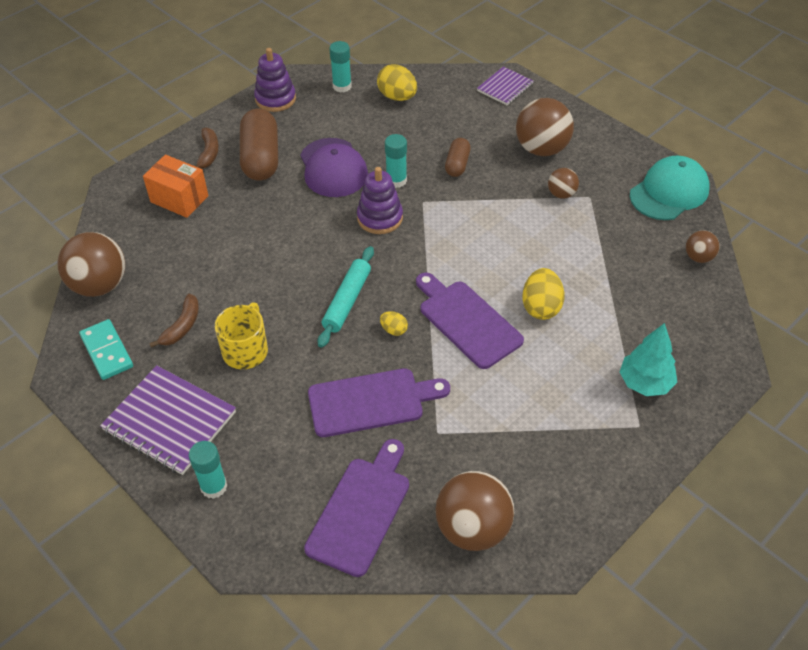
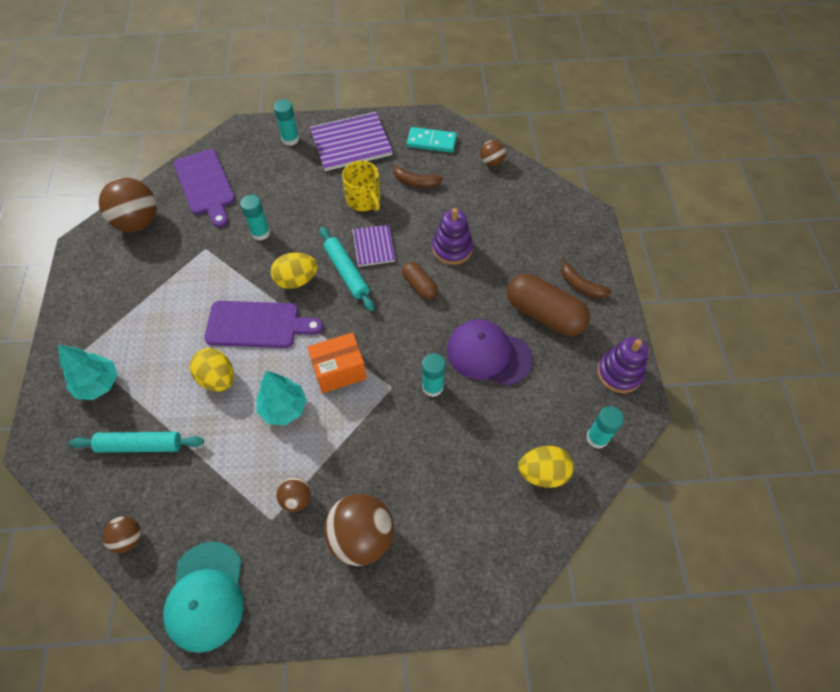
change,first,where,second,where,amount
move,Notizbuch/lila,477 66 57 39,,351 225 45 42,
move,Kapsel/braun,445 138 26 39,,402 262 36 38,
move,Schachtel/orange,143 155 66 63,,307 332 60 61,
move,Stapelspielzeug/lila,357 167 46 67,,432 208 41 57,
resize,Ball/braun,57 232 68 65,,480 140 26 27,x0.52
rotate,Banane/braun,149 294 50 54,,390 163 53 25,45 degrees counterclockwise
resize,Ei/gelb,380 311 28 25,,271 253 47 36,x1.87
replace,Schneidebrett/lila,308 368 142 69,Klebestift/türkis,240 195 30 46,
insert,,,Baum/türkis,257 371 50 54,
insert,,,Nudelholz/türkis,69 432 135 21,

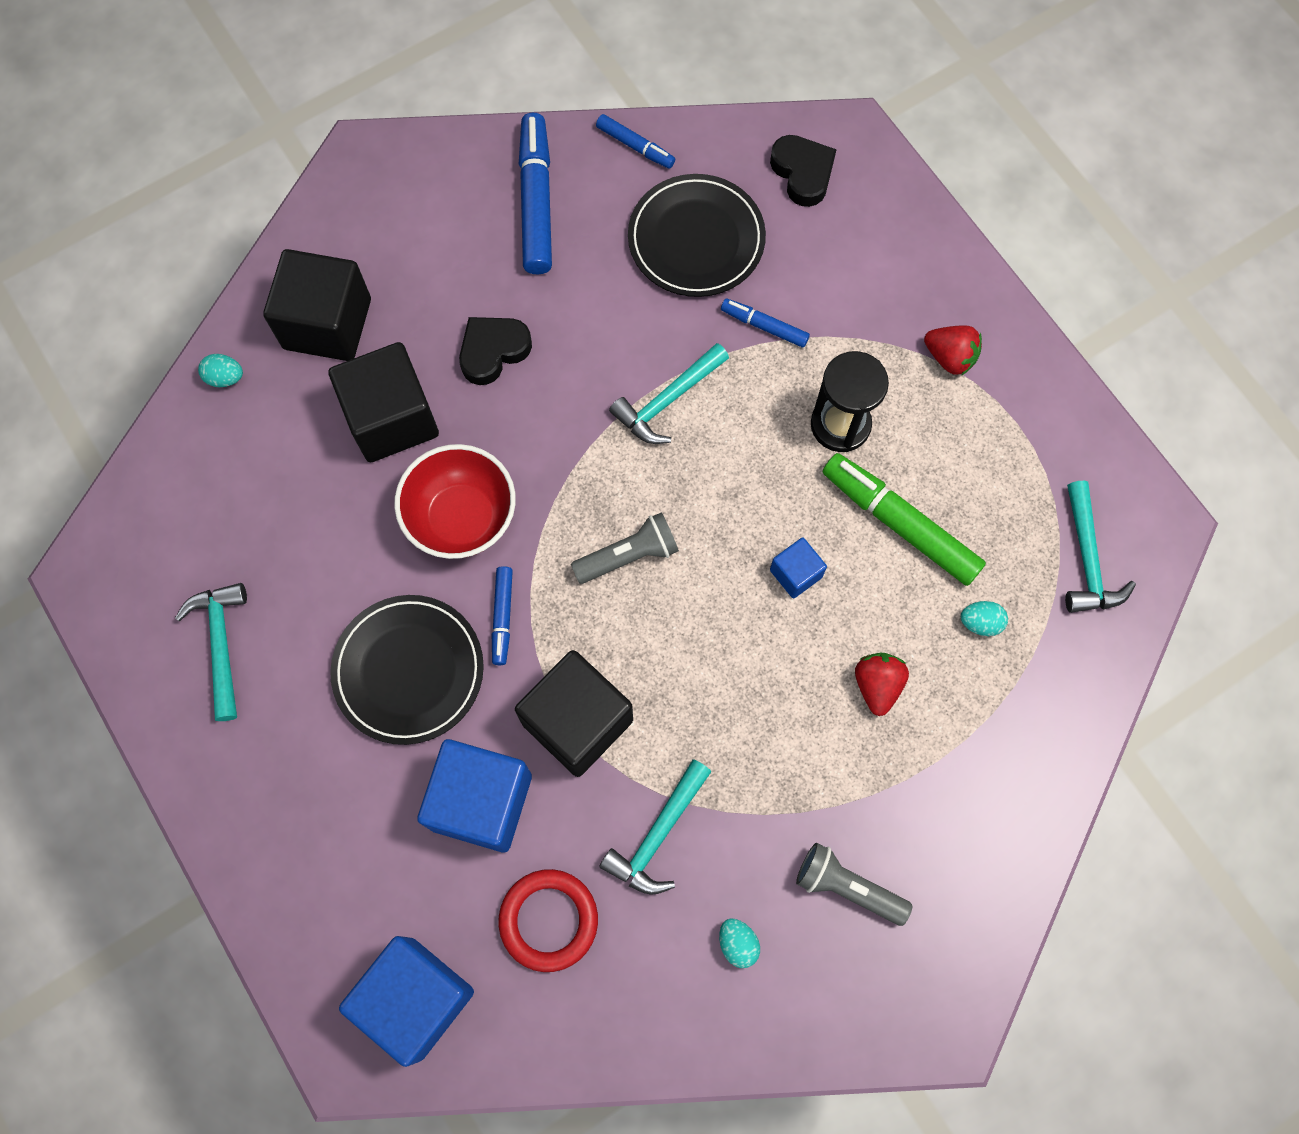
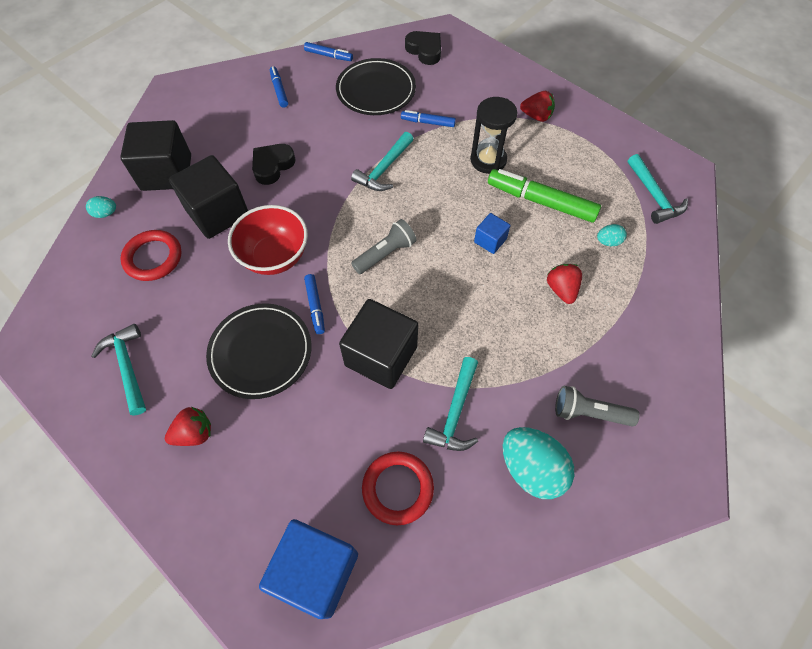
change,first,where,second,where,amount
resize,Filzstift/blau,519 113 33 161,,270 66 18 42,x0.53
delete,Kubus/blau,417 739 115 113,,,
resize,Ei/türkis,719 919 41 49,,503 427 71 72,x2.14
insert,,,Ring/rot,120 230 62 51,
insert,,,Erdbeere/rot,165 407 46 39,

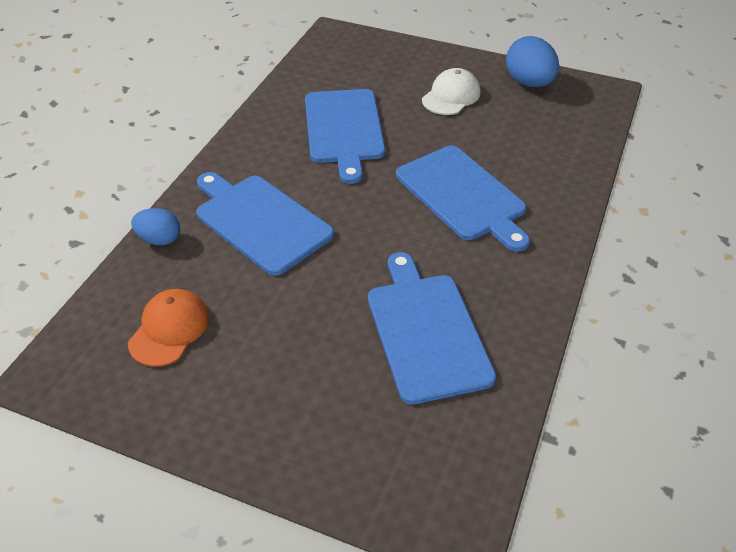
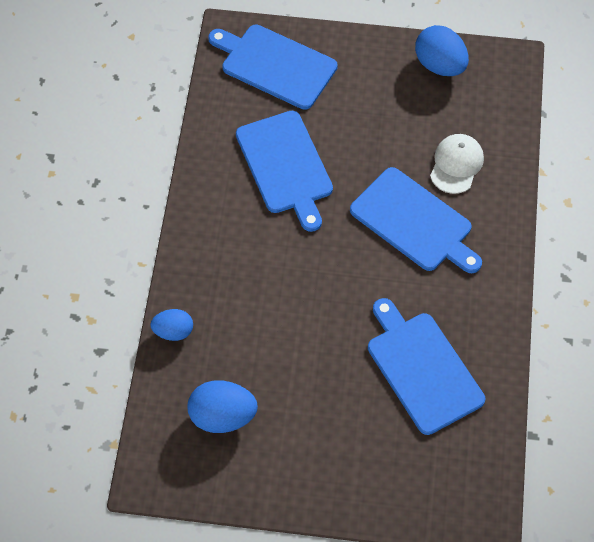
change,first,where,second,where,amount
move,Kappe/weiß,422 68 59 47,,430 134 54 60,
move,Schneidebrett/blau,196 172 138 104,,208 24 130 86,
replace,Kappe/orange,128 289 81 78,Ei/blau,188 380 70 53,

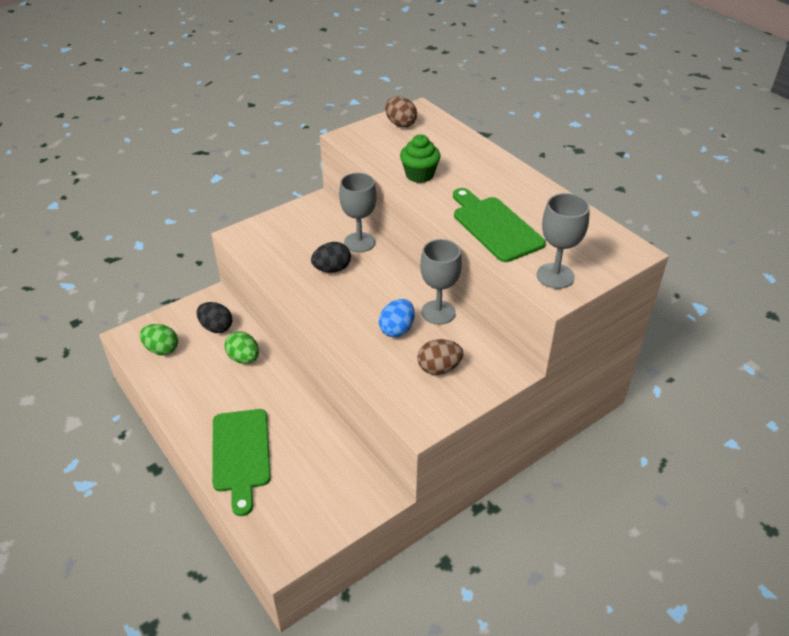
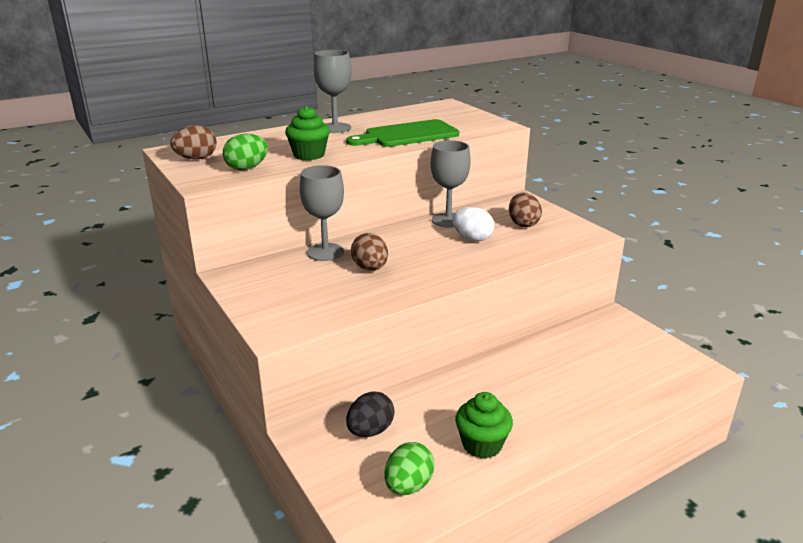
change,first,where,second,where,amount
move,Kelch/grau,536 193 54 96,,314 50 38 83,
recolor,Ei/schwarz,311 242 40 31,Ei/braun,351 233 37 38,
recolor,Ei/blau,379 299 36 38,Ei/weiß,452 207 42 35,
move,Ei/grün,225 331 34 33,,223 134 45 36,
delete,Schneidebrett/grün,212 409 59 107,,,
insert,,,Muffin/grün,455 392 58 67,

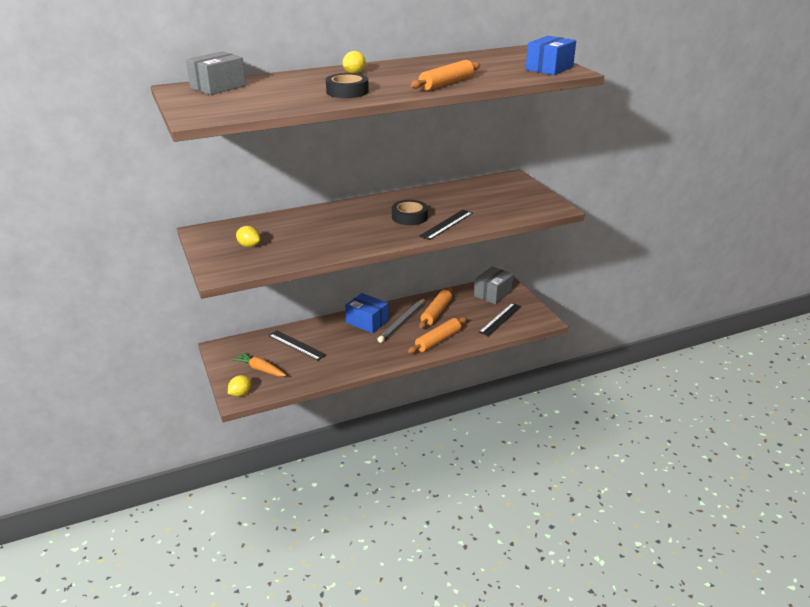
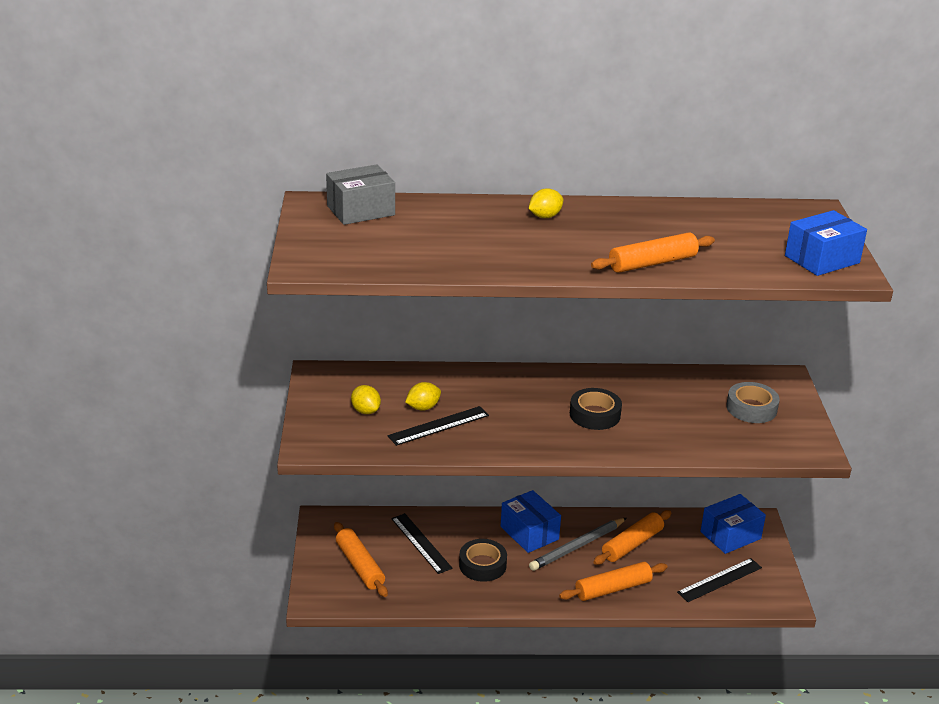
change,first,where,second,where,amount
move,Klebeband/schwarz,326 73 43 25,,459 539 48 43,
move,Lineal/schwarz,419 210 54 30,,388 406 101 40,
recolor,Schachtel/grau,474 266 39 38,Schachtel/blau,701 494 65 60,
replace,Karotte/orange,232 352 54 24,Nudelholz/orange,334 522 54 75,
move,Zitrone/gelb,228 375 23 22,,405 382 36 29,
insert,,,Klebeband/grau,726 382 54 41,

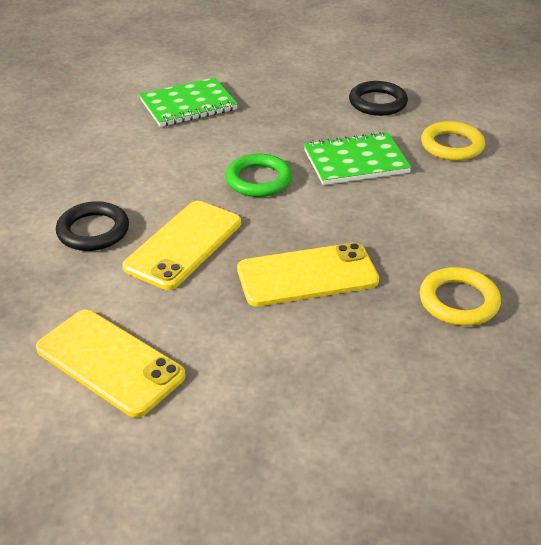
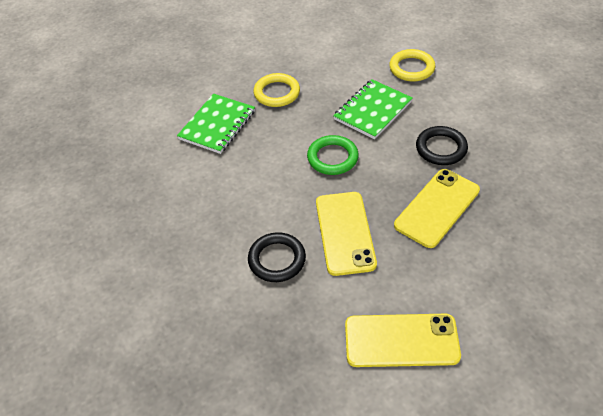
change,first,where,second,where,amount
move,Ring/schwarz,349 81 59 35,,416 126 52 39,
move,Ring/gelb,420 267 81 59,,253 73 47 34,

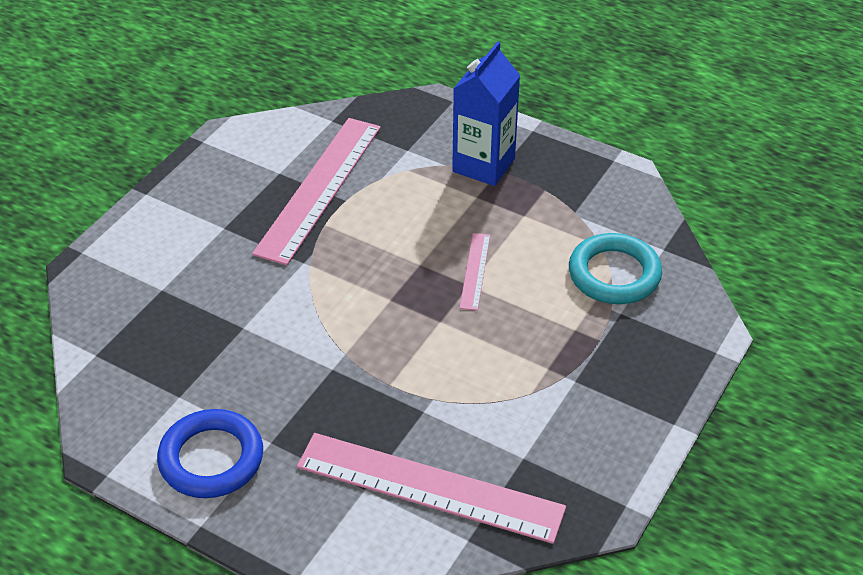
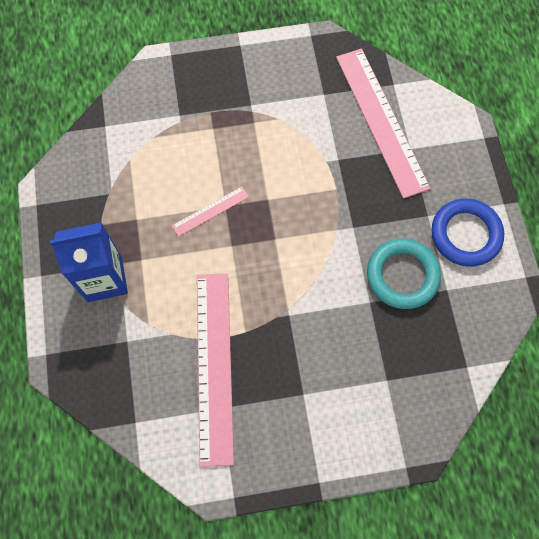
change,first,where,second,where,amount
rotate,Lineal/rosa,252 118 129 148,,197 273 37 194,75 degrees counterclockwise
move,Ring/türkis,569 233 93 71,,367 239 74 70,

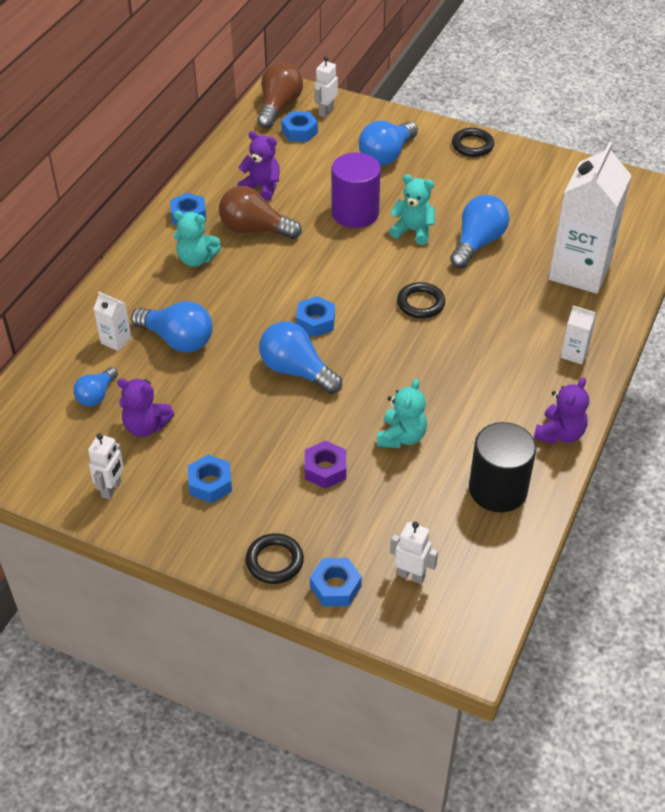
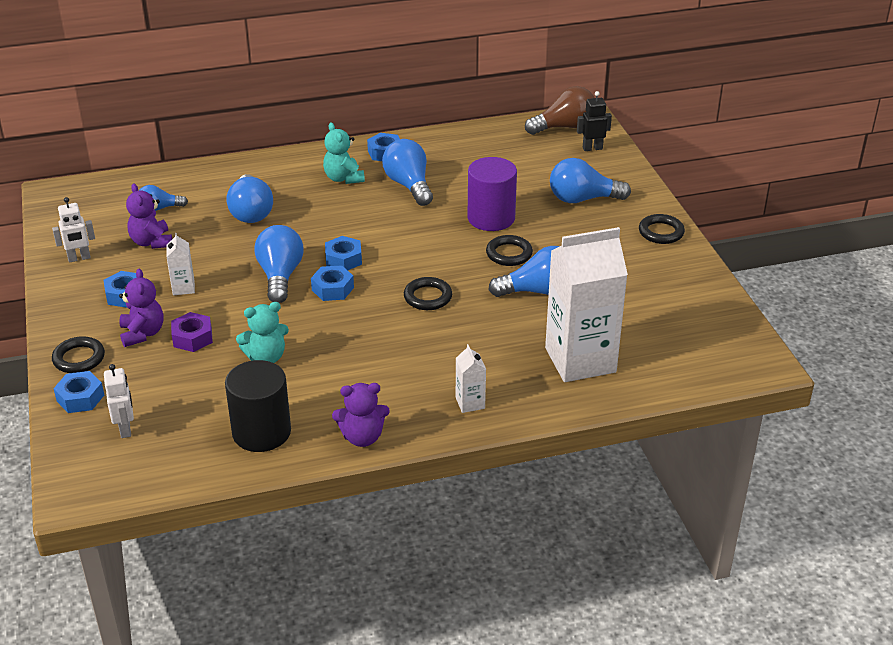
change,first,where,second,where,amount
recolor,Roboter/weiß,314 56 24 61,Roboter/schwarz,577 91 35 60,
move,Sechskantmutter/blau,281 111 37 31,,311 265 43 36,
move,Teddybär/lila,237 131 43 70,,119 269 44 78,
replace,Teddybär/türkis,389 174 46 71,Ring/schwarz,486 235 47 31,
recolor,Glühbirne/braun,219 186 83 53,Glühbirne/blau,382 139 51 67,
move,Getränkekarton/weiß,94 292 38 59,,166 233 29 62,

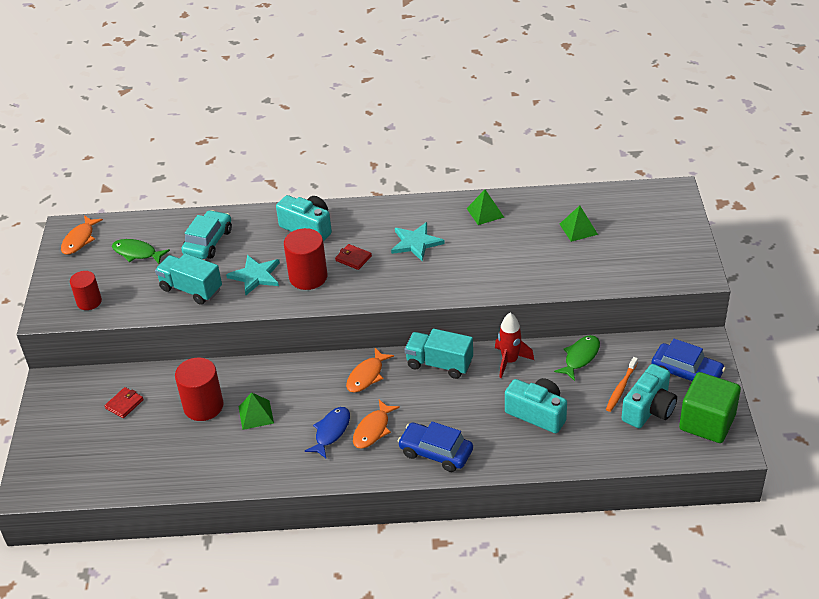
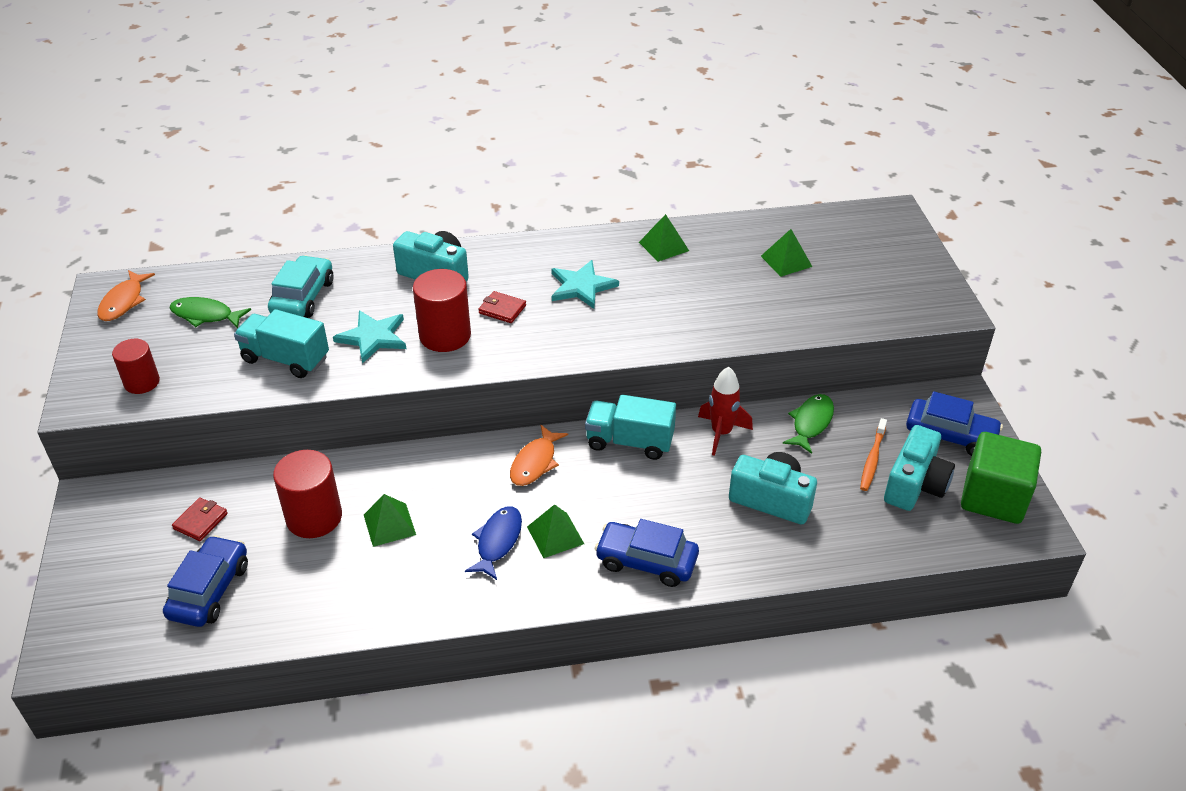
change,first,where,second,where,amount
replace,Fisch/orange,353 400 47 49,Pyramide/grün,527 504 57 54,
insert,,,Auto/blau,163 535 85 92,

